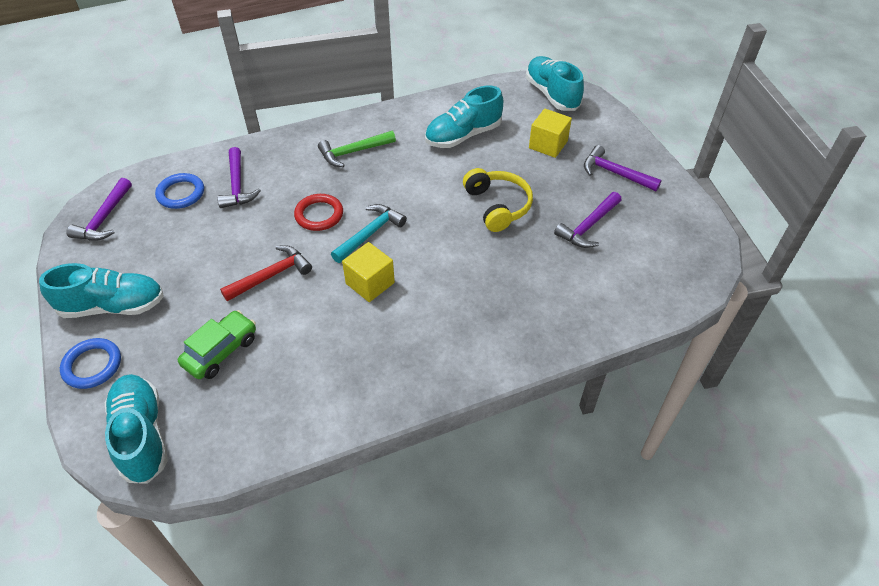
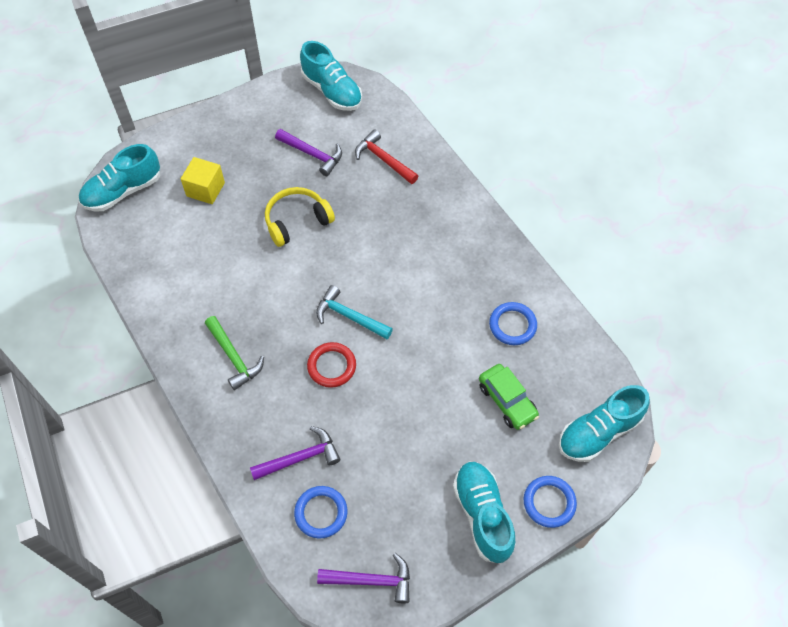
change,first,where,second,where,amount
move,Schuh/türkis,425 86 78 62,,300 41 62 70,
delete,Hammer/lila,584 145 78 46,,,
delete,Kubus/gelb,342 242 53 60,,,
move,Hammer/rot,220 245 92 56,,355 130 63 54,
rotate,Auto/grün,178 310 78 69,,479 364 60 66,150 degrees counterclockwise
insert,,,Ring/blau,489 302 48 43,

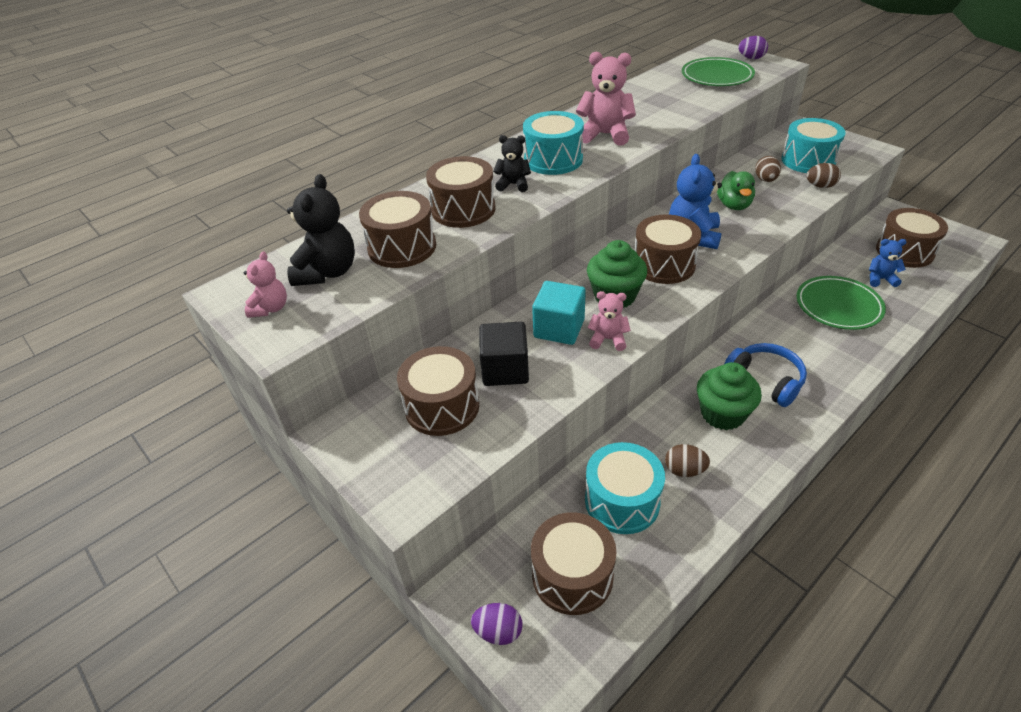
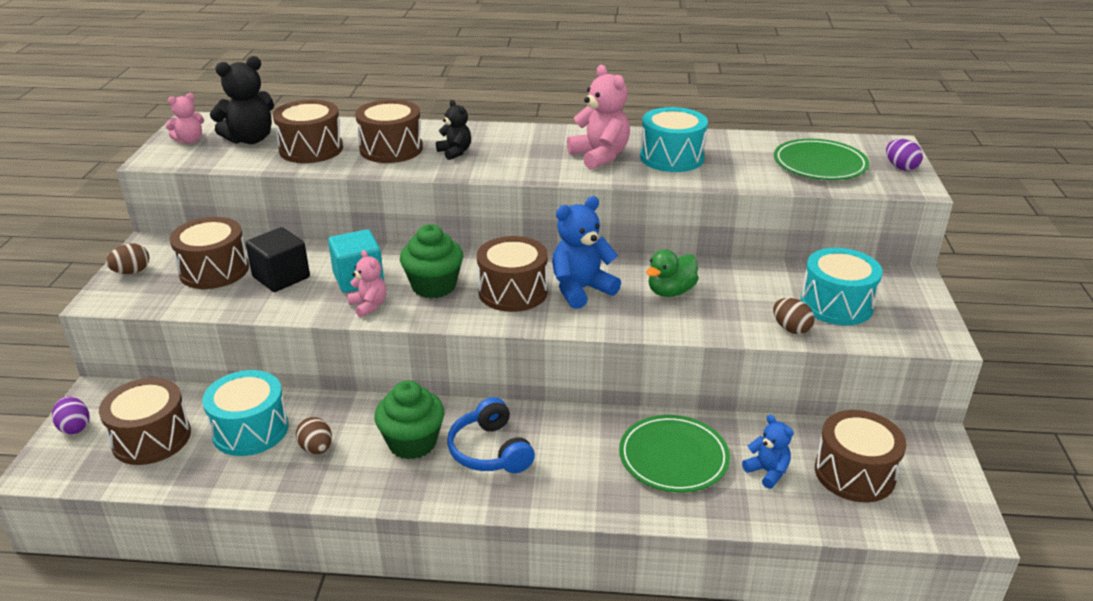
change,first,where,second,where,amount
move,Trommel/türkis,523 111 61 64,,640 107 68 65,
move,Ei/braun,755 156 26 26,,106 244 43 30,
rotate,Kopfhörer/blau,724 343 83 64,,447 397 88 76,150 degrees clockwise

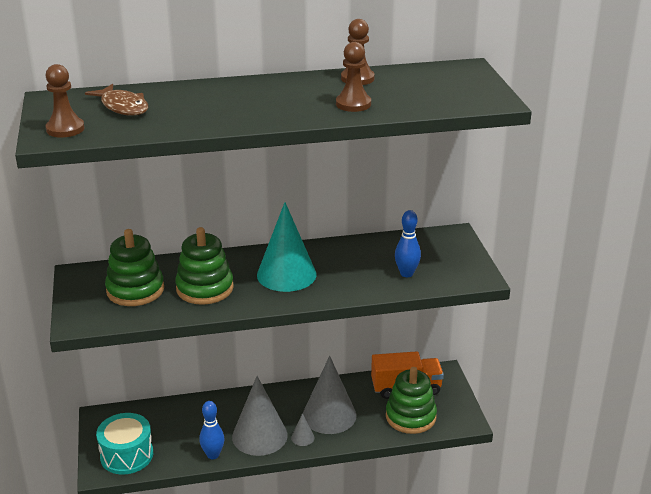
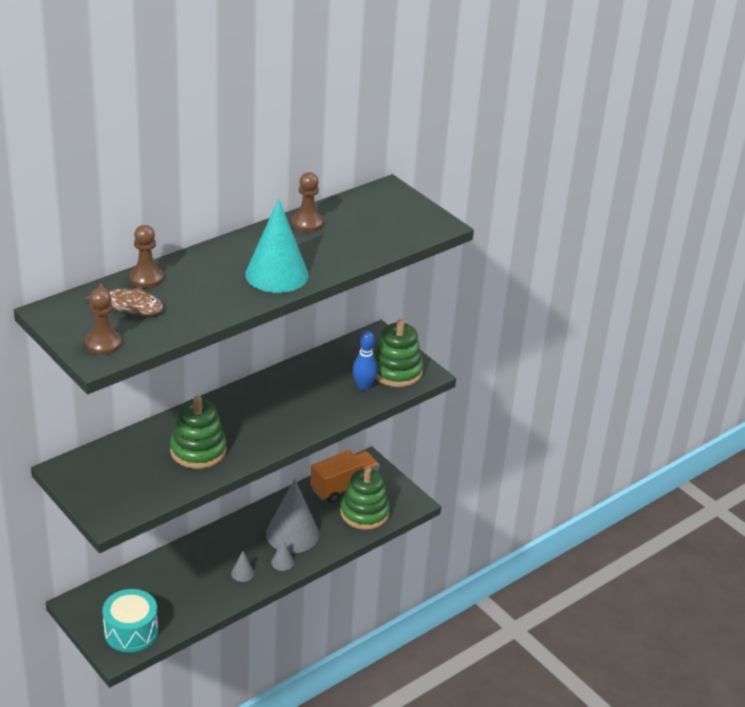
change,first,where,second,where,amount
move,Bauer/braun,336 42 35 70,,129 225 35 63,
move,Kegel/türkis,257 202 59 90,,245 199 64 94,
move,Stapelspielzeug/grün,105 229 59 77,,374 319 49 68,
resize,Kegel/grau,232 376 56 80,,231 551 23 31,x0.42
delete,Bowlingkegel/blau,199 401 25 58,,,

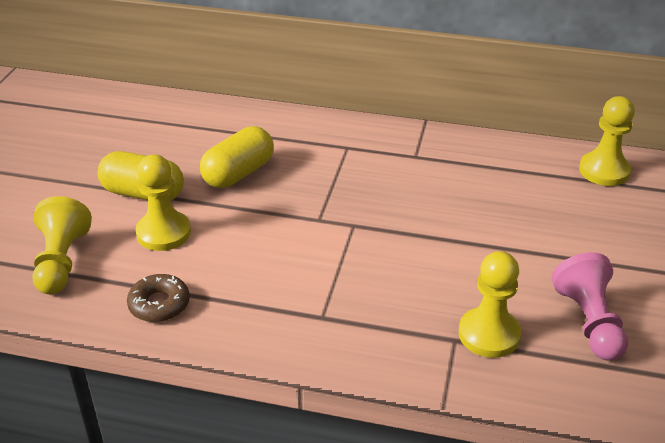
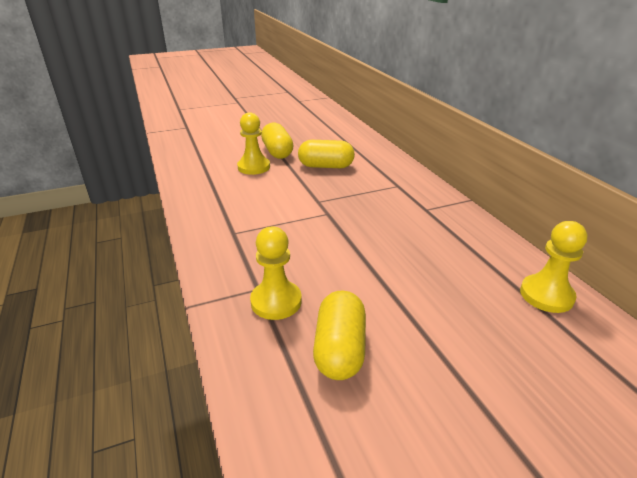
change,first,where,second,where,amount
delete,Bauer/gelb,32 196 60 98,,,
replace,Bauer/rosa,552 252 76 108,Kapsel/gelb,313 291 53 89,
delete,Donut/braun,127 274 63 48,,,

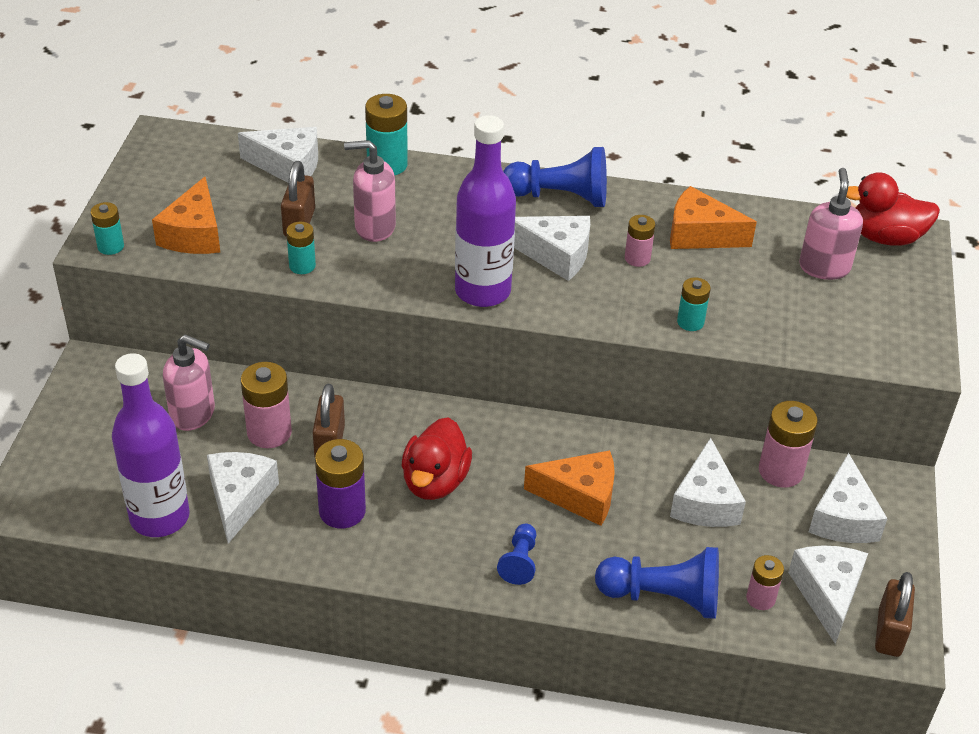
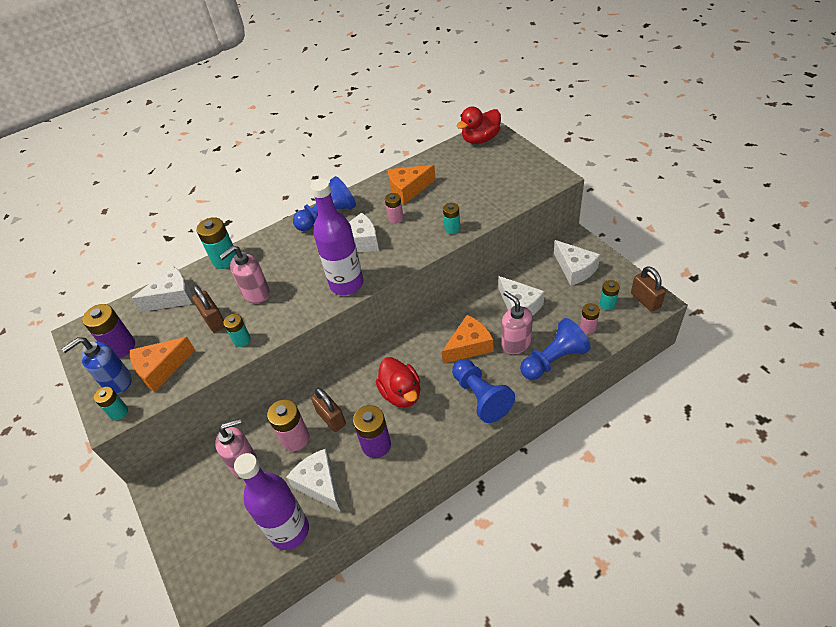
change,first,where,second,where,amount
move,Seifenspender/rosa,799 168 64 112,,501 291 32 63,
rotate,Käse/orange,152 177 68 77,,130 337 65 55,90 degrees clockwise
delete,Batterie/rosa,759 401 59 87,,,
resize,Bauer/blau,497 523 39 62,,452 359 63 64,x1.82
replace,Käse/weiß,788 545 80 99,Batterie/türkis,600 280 20 30,
insert,,,Batterie/lila,82 304 53 54,
insert,,,Seifenspender/blau,62 337 70 57,

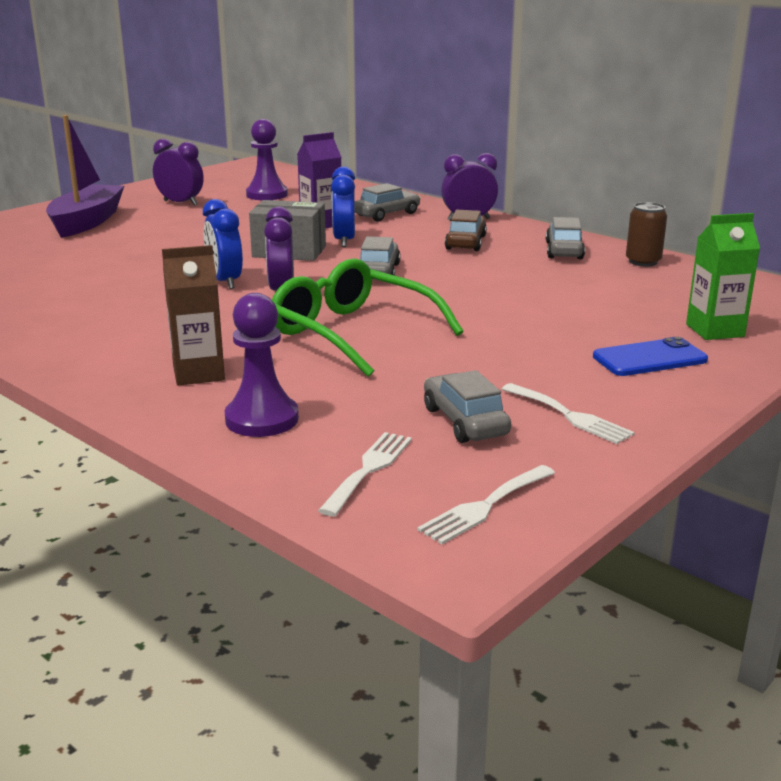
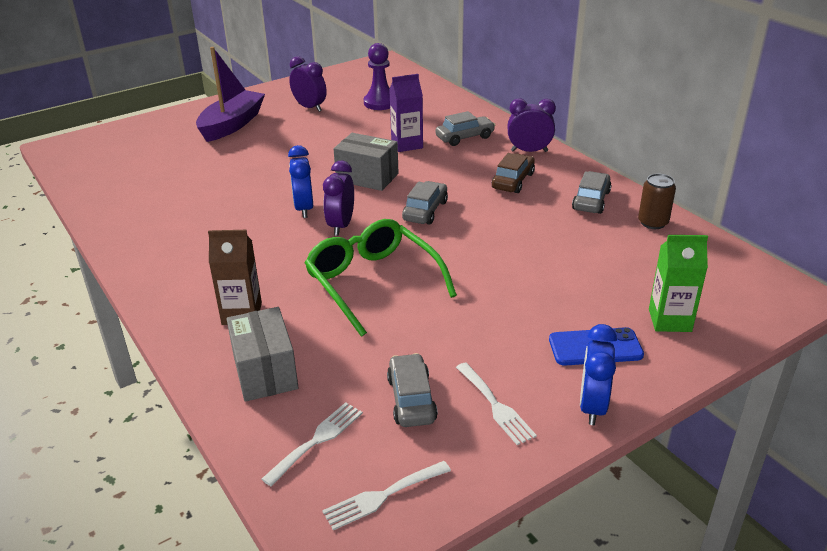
change,first,where,second,where,amount
move,Wecker/blau,331 166 24 81,,580 324 37 101,
replace,Bauer/lila,224 293 75 144,Schachtel/grau,227 307 72 95,

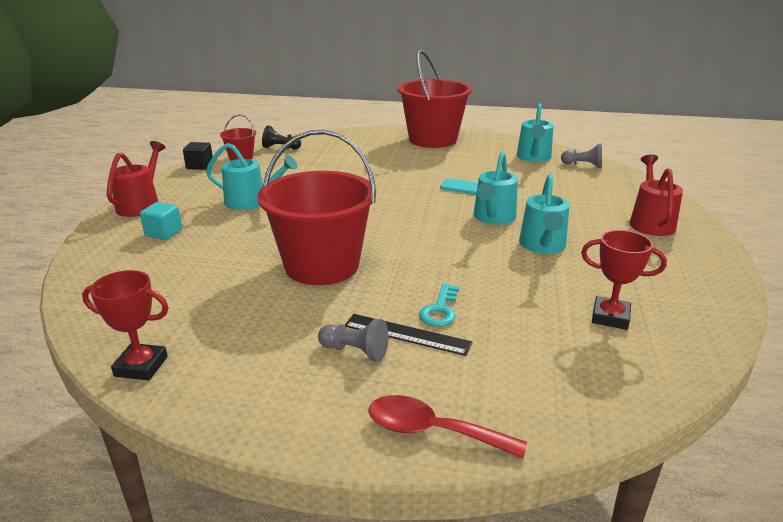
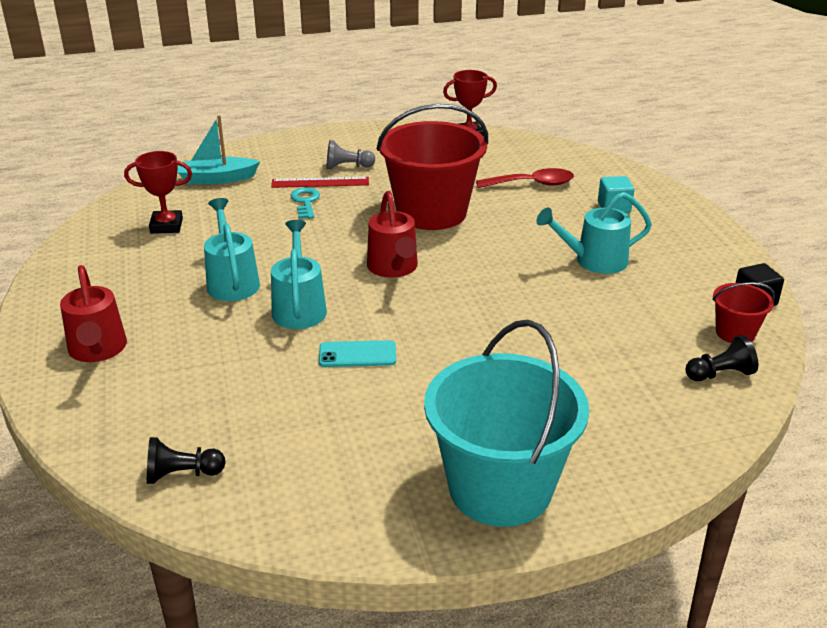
change,first,where,second,where,amount
recolor,Eimer/rot,398 50 74 98,Eimer/türkis,424 319 165 208,
delete,Gießkanne/türkis,517 103 36 59,,,
move,Gießkanne/rot,107 141 59 76,,367 191 51 87,
recolor,Bauer/grau,561 143 41 25,Bauer/schwarz,147 437 79 47,
recolor,Lineal/schwarz,345 314 128 42,Lineal/rot,271 177 98 11,
move,Löffel/rot,368 395 159 64,,476 168 98 20,
insert,,,Boot/türkis,177 115 83 69,

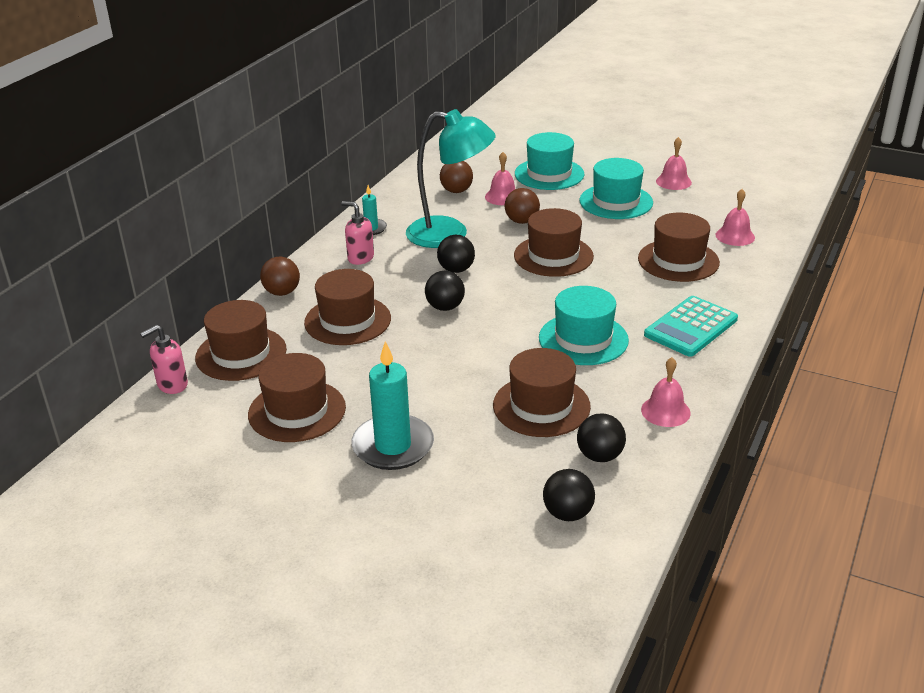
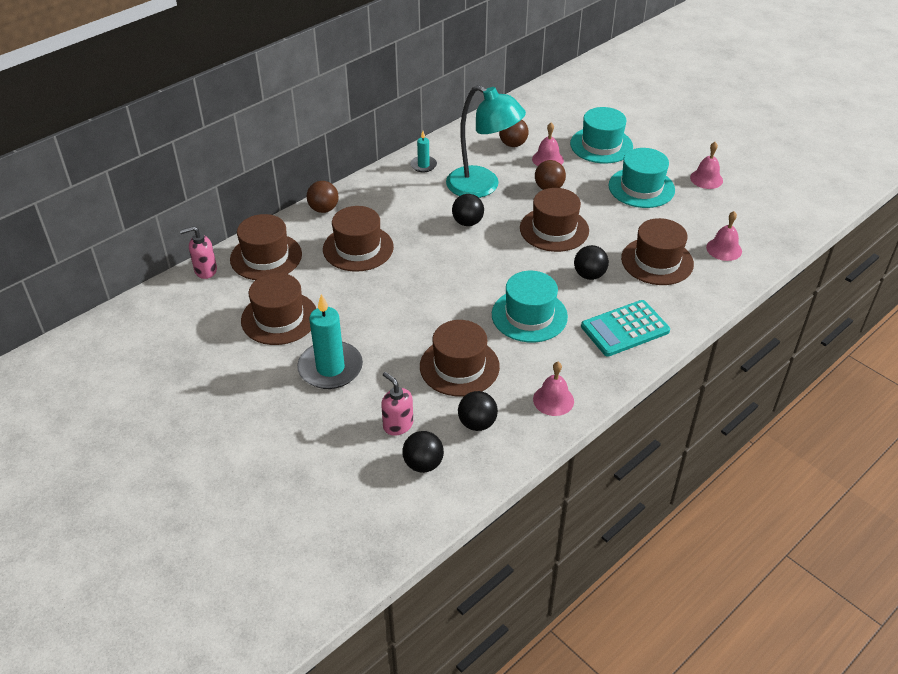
change,first,where,second,where,amount
move,Seifenspender/rosa,341 201 33 64,,381 372 32 64,
move,Ball/schwarz,425 271 40 40,,574 245 35 35,

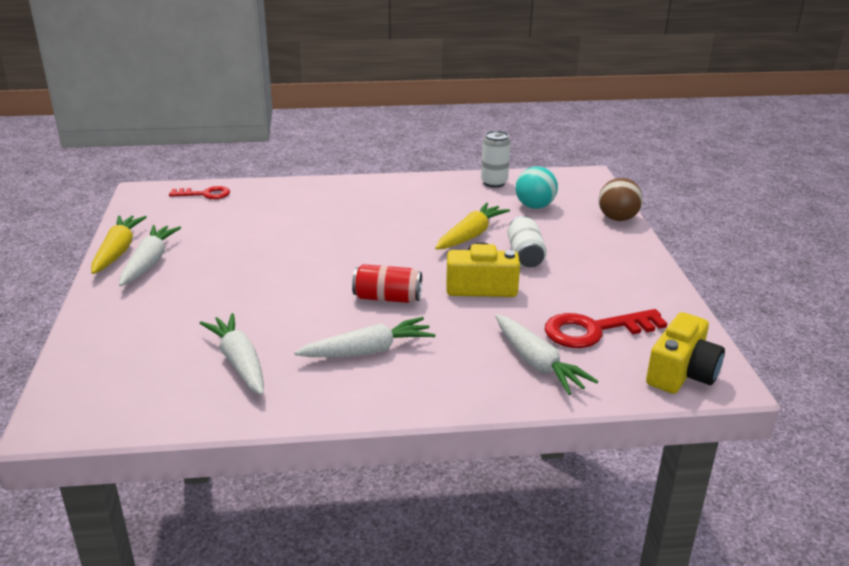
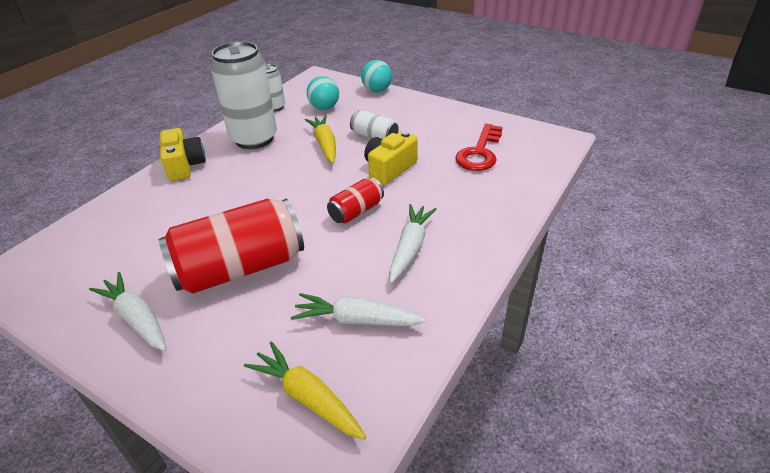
change,first,where,second,where,amount
recolor,Ball/braun,599 178 44 43,Ball/türkis,361 60 31 32,
delete,Schlüssel/rot,169 186 61 13,,,
move,Karotte/gelb,91 215 56 59,,244 341 122 99,
move,Kamera/gelb,646 312 79 82,,160 128 46 53,
delete,Karotte/weiß,495 315 103 80,,,
insert,,,Dose/weiß,211 41 66 108,
insert,,,Dose/rot,159 198 145 96,

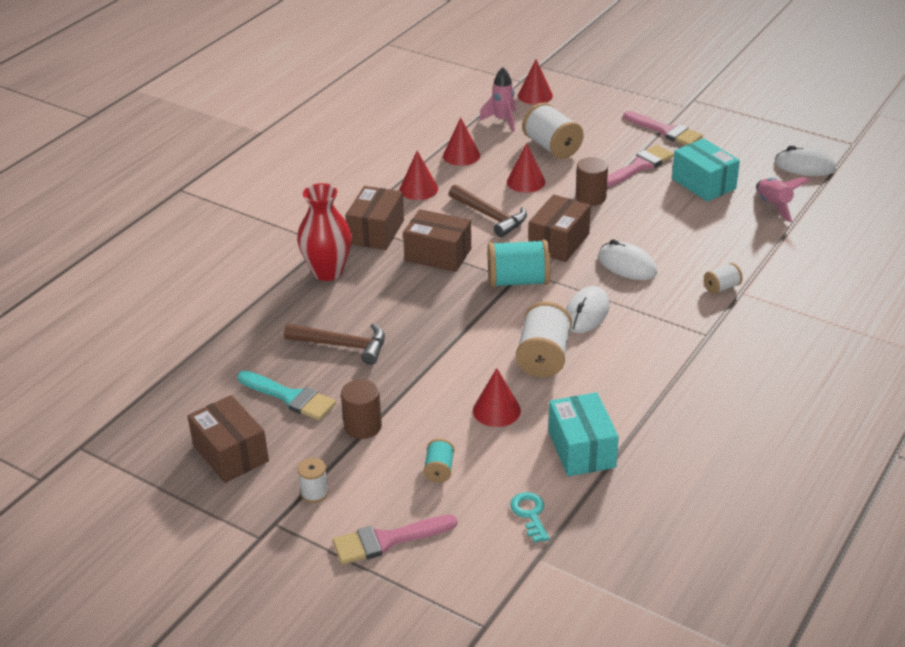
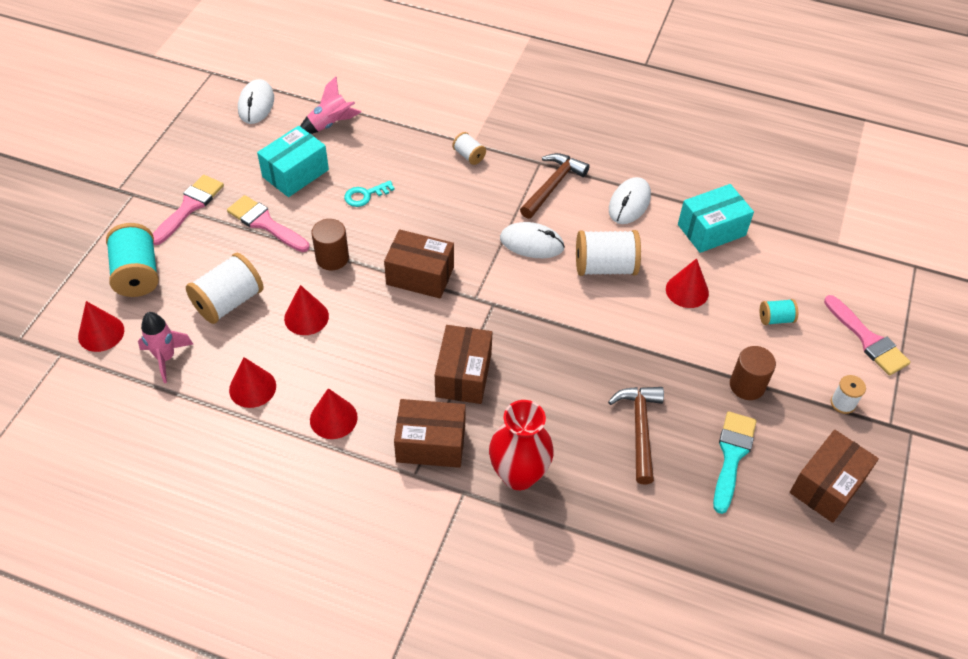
change,first,where,second,where,amount
move,Hammer/braun,449 184 78 53,,520 153 70 66,
move,Garnrolle/türkis,487 239 63 49,,106 223 53 74,
move,Computermaus/weiß,598 239 59 41,,609 177 42 47,
move,Schlüssel/türkis,510 492 39 51,,344 181 51 26,

